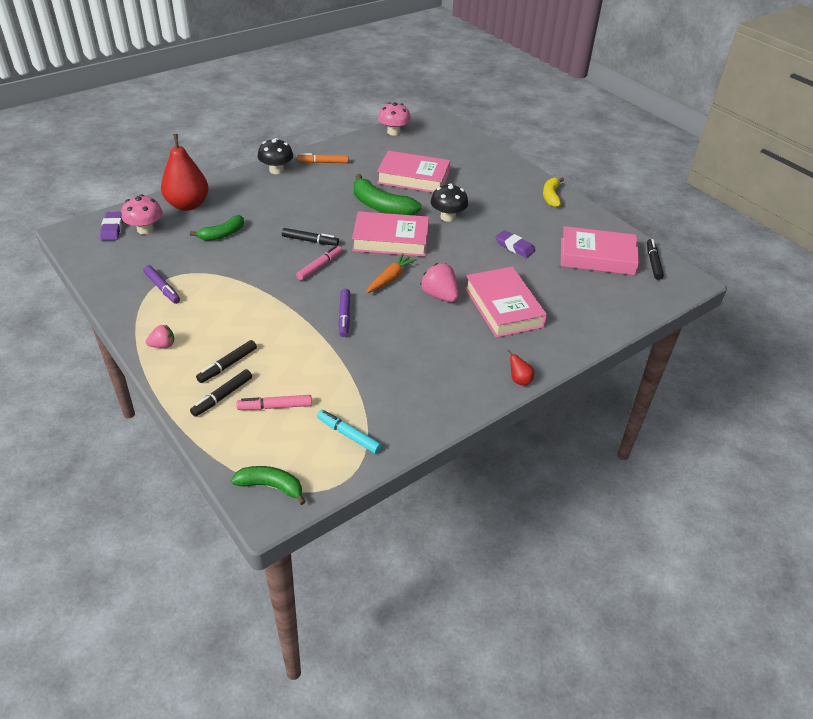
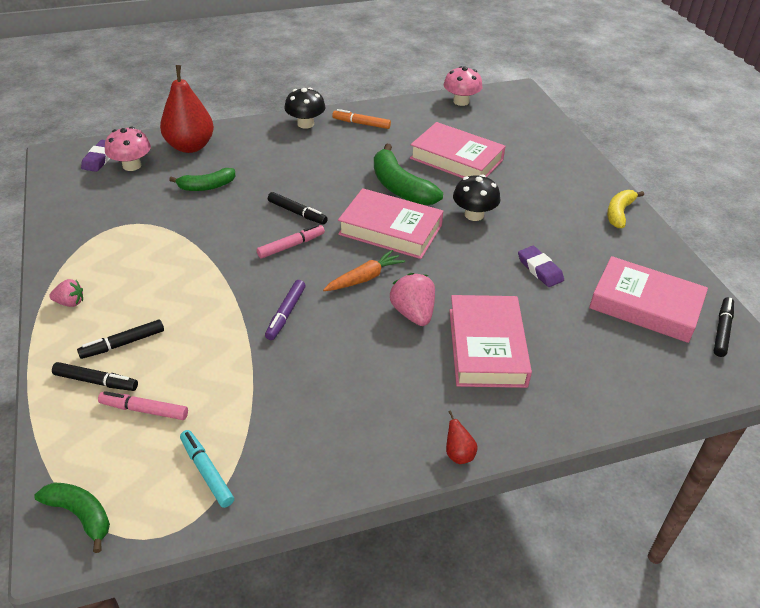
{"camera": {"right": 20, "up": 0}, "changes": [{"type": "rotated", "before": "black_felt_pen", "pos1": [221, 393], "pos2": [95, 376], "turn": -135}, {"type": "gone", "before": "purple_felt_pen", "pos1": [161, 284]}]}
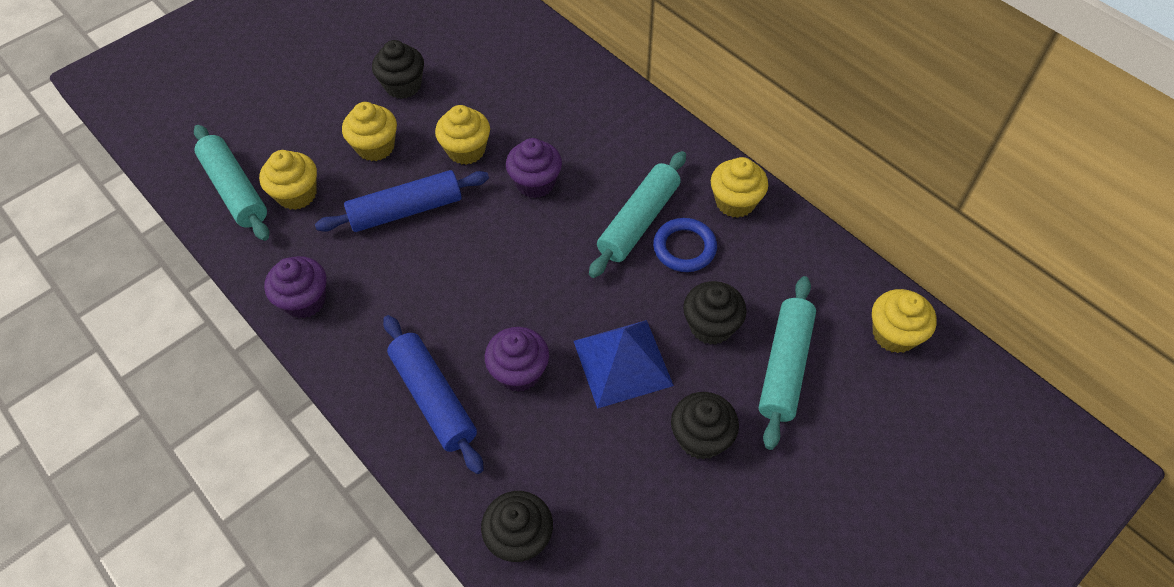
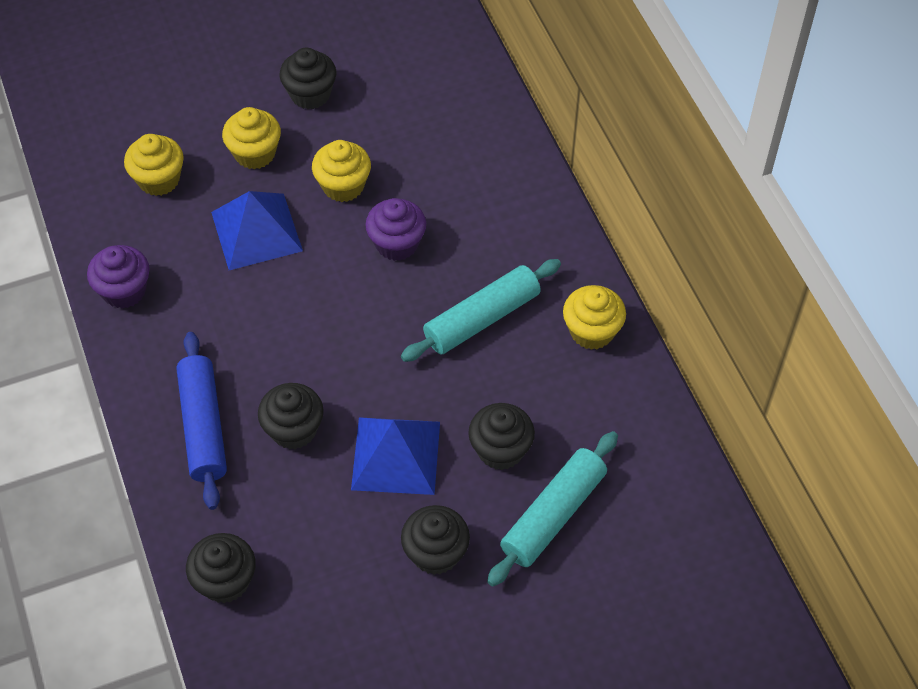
{"camera": {"right": 20, "up": 0}, "changes": [{"type": "swapped", "before": "cobalt_pastry_roller", "after": "cobalt_solid_pyramid", "pos1": [402, 201], "pos2": [257, 230]}, {"type": "repainted", "before": "purple_cupcake", "after": "black_cupcake", "pos1": [517, 359], "pos2": [291, 416]}, {"type": "gone", "before": "turquoise_pastry_roller", "pos1": [231, 183]}, {"type": "gone", "before": "cobalt_hoop", "pos1": [685, 245]}, {"type": "gone", "before": "yellow_cupcake", "pos1": [904, 321]}]}
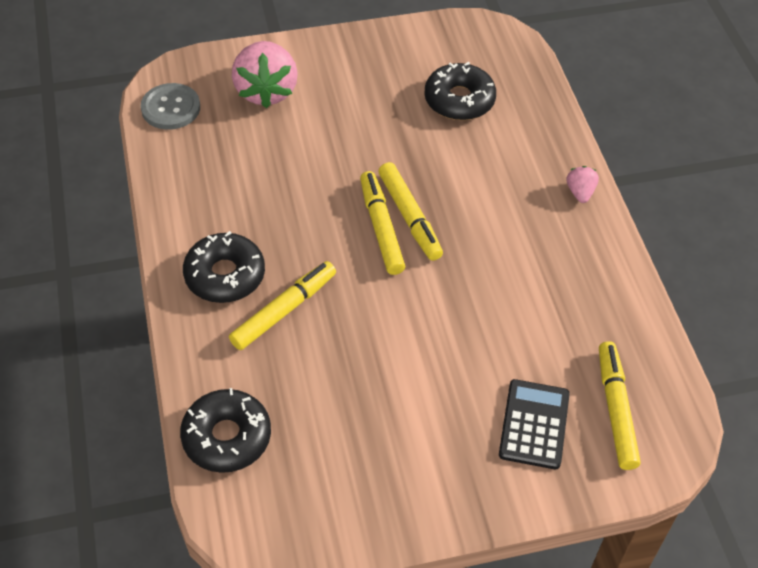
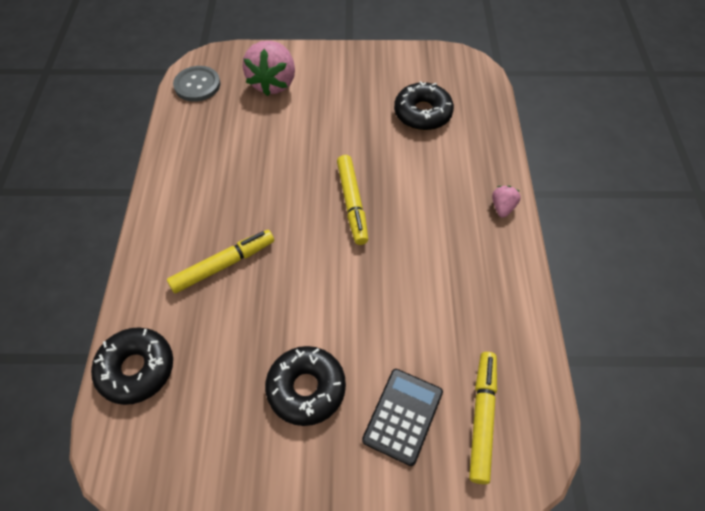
{"camera": {"right": 15, "up": 5}, "changes": [{"type": "shifted", "before": "black_doughnut", "pos1": [224, 267], "pos2": [305, 386]}, {"type": "gone", "before": "yellow_felt_pen", "pos1": [382, 223]}]}
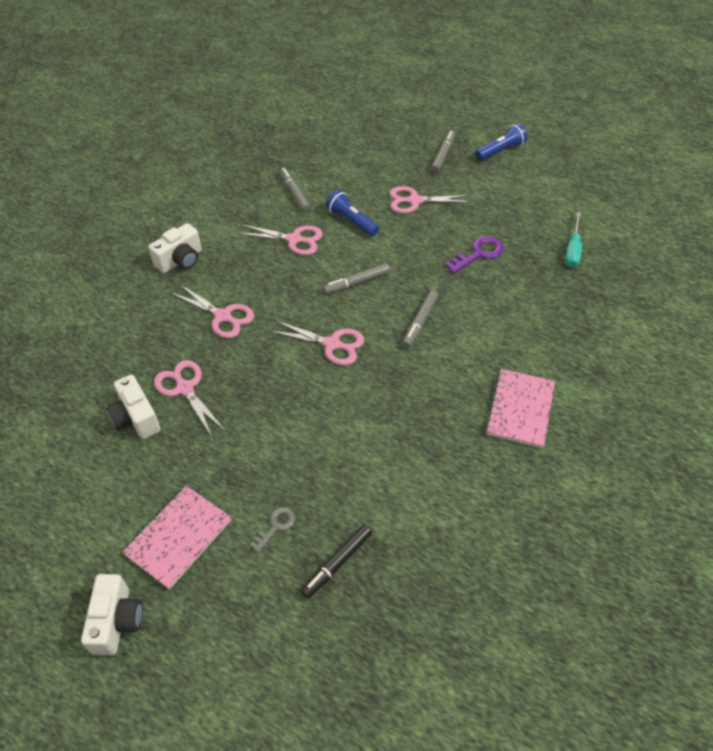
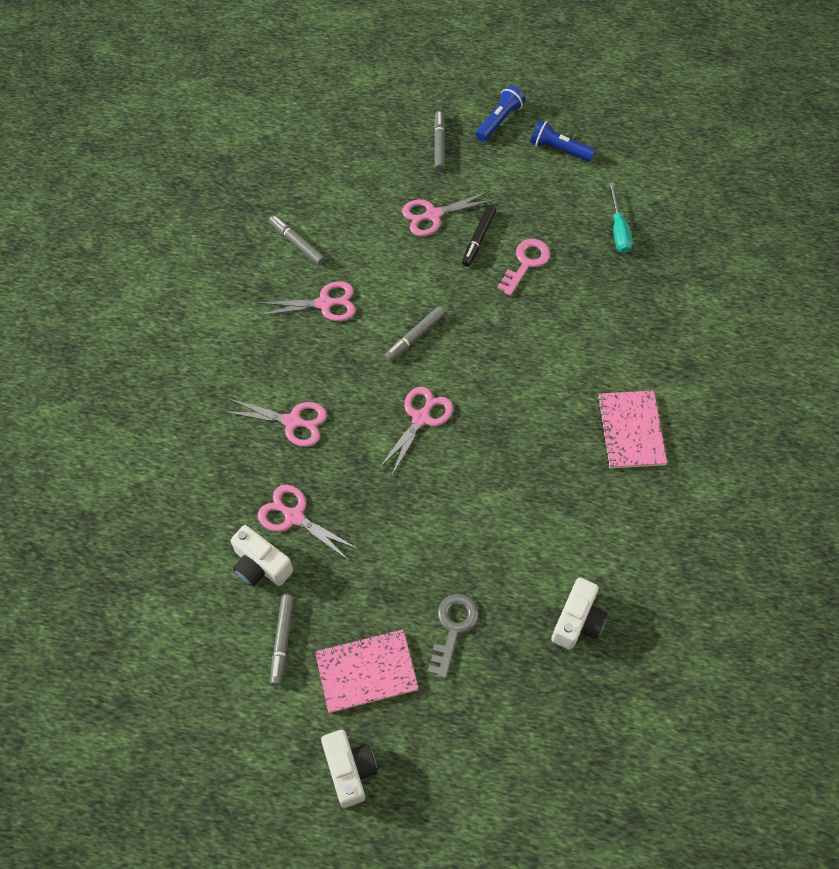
{"camera": {"right": -20, "up": 10}, "changes": [{"type": "shifted", "before": "grey_felt_pen", "pos1": [420, 319], "pos2": [282, 640]}, {"type": "rotated", "before": "pink_notepad", "pos1": [177, 538], "pos2": [367, 671], "turn": 60}, {"type": "rotated", "before": "pink_shears", "pos1": [317, 343], "pos2": [415, 431], "turn": -60}, {"type": "scaled", "before": "grey_latchkey", "pos1": [272, 529], "pos2": [453, 636], "scale": 1.62}, {"type": "shifted", "before": "black_felt_pen", "pos1": [336, 561], "pos2": [479, 236]}, {"type": "repainted", "before": "purple_latchkey", "after": "pink_latchkey", "pos1": [474, 255], "pos2": [523, 267]}, {"type": "shifted", "before": "cobalt_flashlight", "pos1": [352, 213], "pos2": [562, 141]}, {"type": "shifted", "before": "white_compact_camera", "pos1": [175, 248], "pos2": [579, 613]}]}
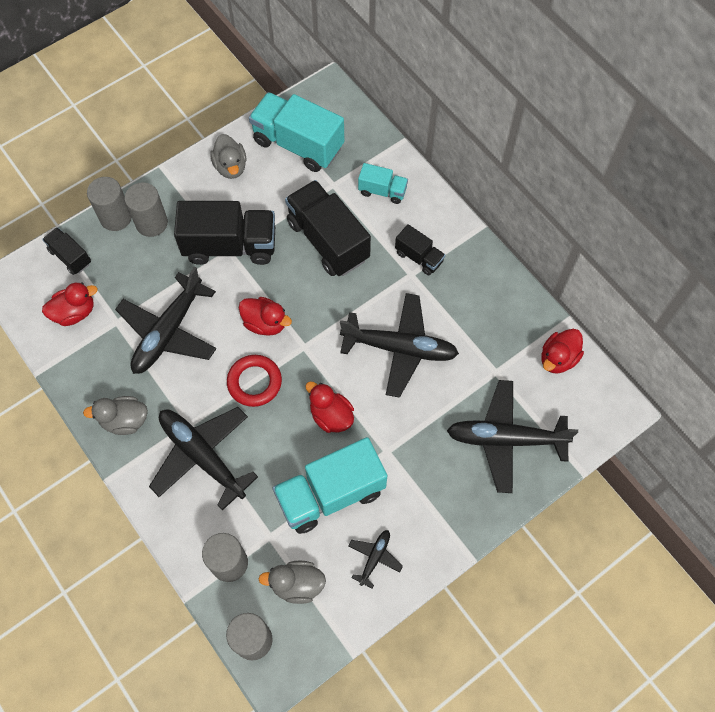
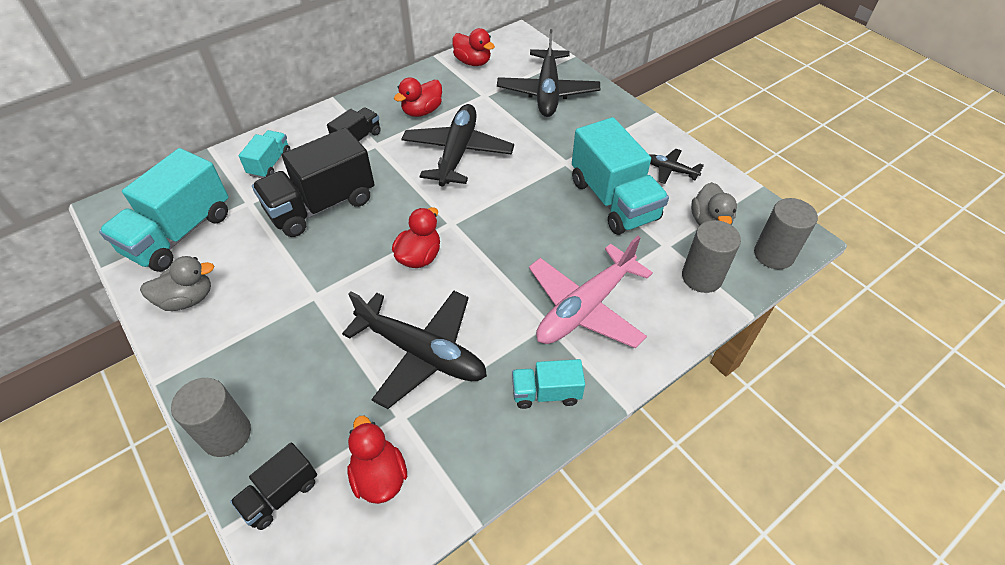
{"camera": {"right": -90, "up": -15}, "changes": [{"type": "shifted", "before": "red_rubber_duck", "pos1": [329, 407], "pos2": [418, 97]}, {"type": "swapped", "before": "grey_rubber_duck", "after": "turquoise_lorry", "pos1": [115, 415], "pos2": [548, 384]}, {"type": "repainted", "before": "black_plane", "after": "pink_plane", "pos1": [203, 458], "pos2": [591, 292]}, {"type": "gone", "before": "grey_cylinder", "pos1": [146, 209]}, {"type": "gone", "before": "black_lorry", "pos1": [224, 233]}, {"type": "gone", "before": "red_hoop", "pos1": [254, 381]}]}
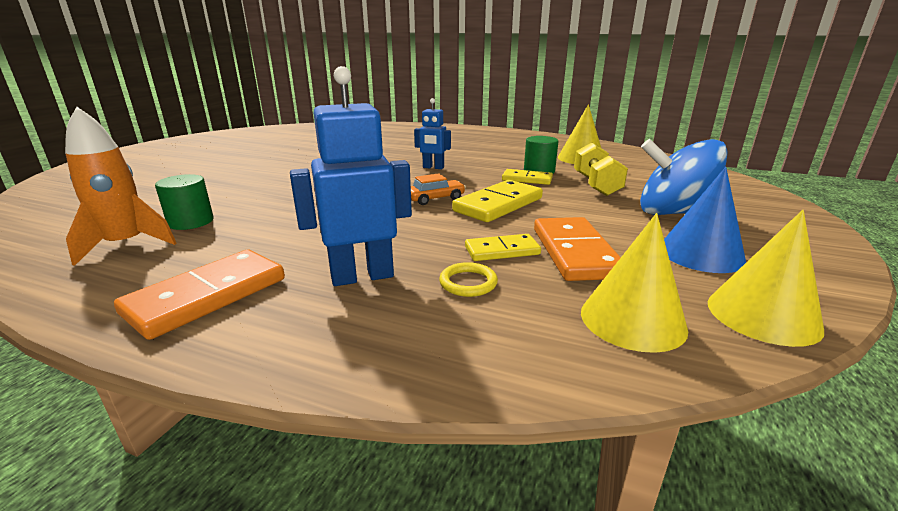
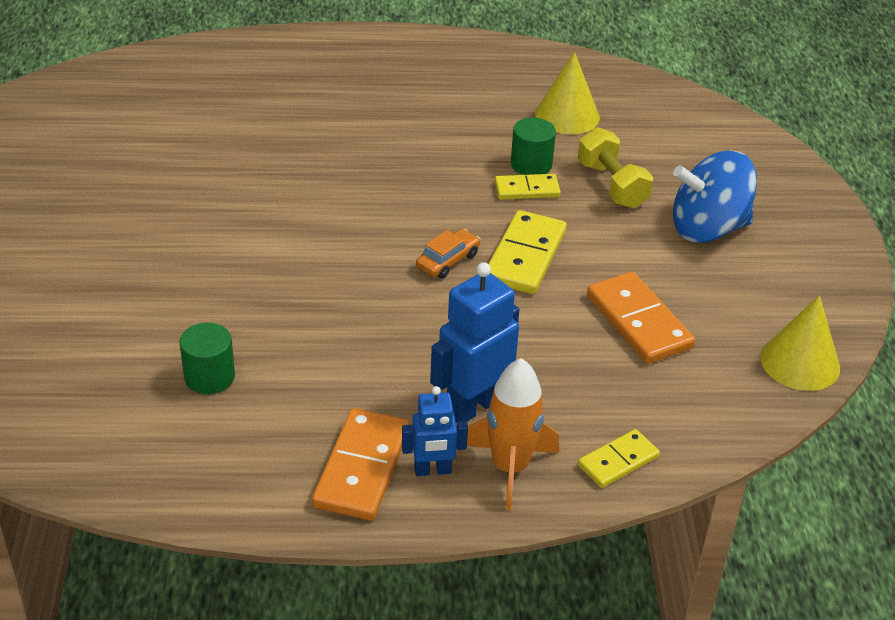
{"camera": {"right": -25, "up": 15}, "changes": [{"type": "shifted", "before": "cobalt_toy_robot", "pos1": [432, 133], "pos2": [435, 431]}, {"type": "shifted", "before": "orange_rocket", "pos1": [120, 186], "pos2": [513, 434]}, {"type": "shifted", "before": "yellow_domino", "pos1": [503, 247], "pos2": [619, 458]}, {"type": "gone", "before": "yellow_hoop", "pos1": [468, 279]}, {"type": "gone", "before": "yellow_cone_shape", "pos1": [634, 283]}, {"type": "gone", "before": "cobalt_cone_shape", "pos1": [705, 220]}]}
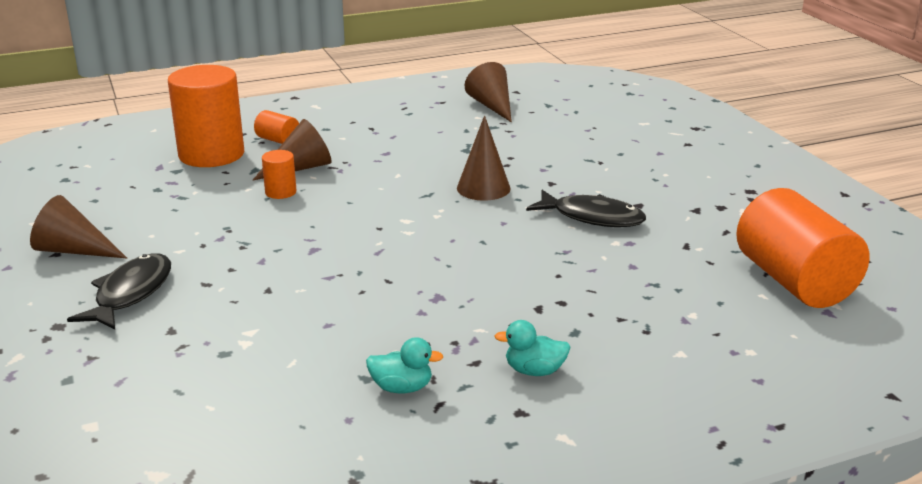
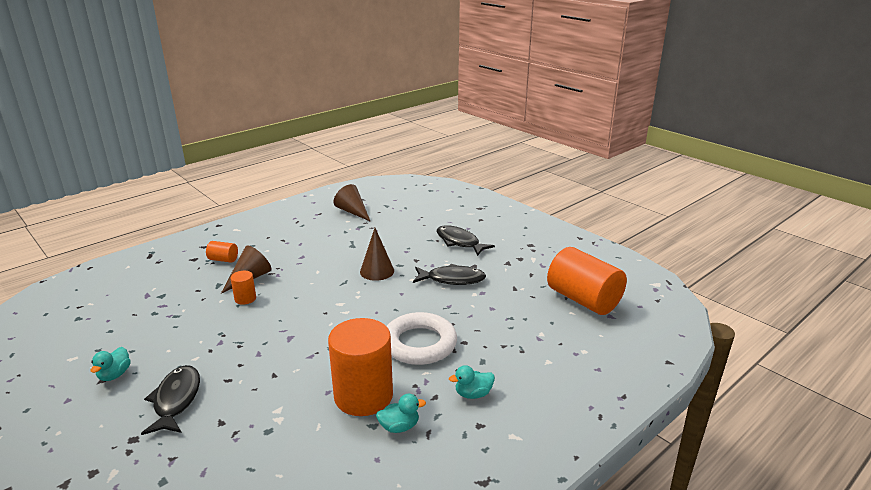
{"camera": {"right": -20, "up": 0}, "changes": [{"type": "swapped", "before": "russet_cone_shape", "after": "turquoise_rubber_duck", "pos1": [78, 226], "pos2": [111, 364]}, {"type": "shifted", "before": "orange_cylinder", "pos1": [206, 116], "pos2": [360, 367]}, {"type": "new", "after": "white_hoop", "pos2": [421, 338]}, {"type": "new", "after": "black_toy_fish", "pos2": [466, 241]}]}
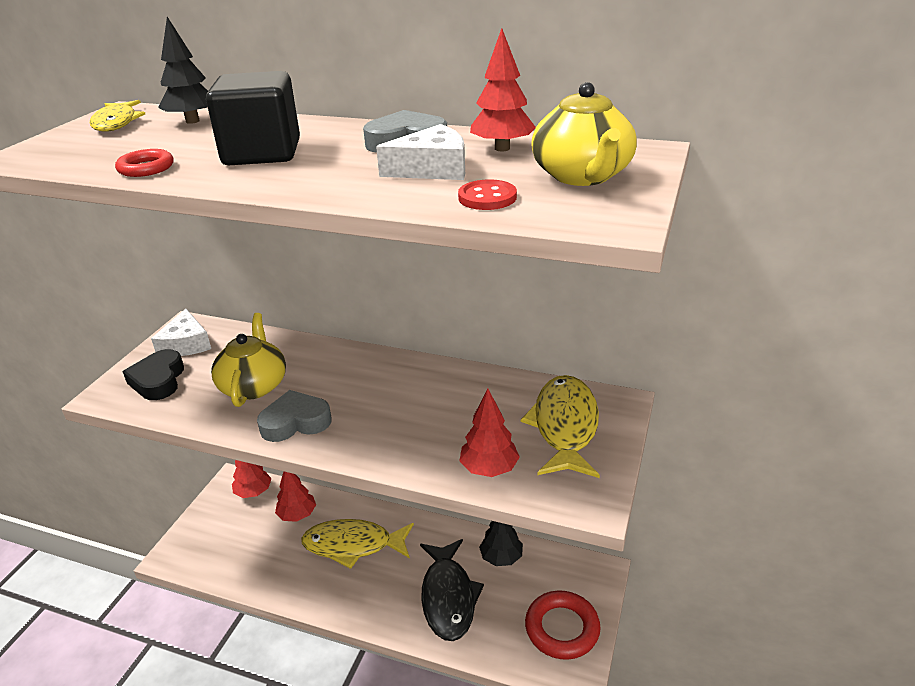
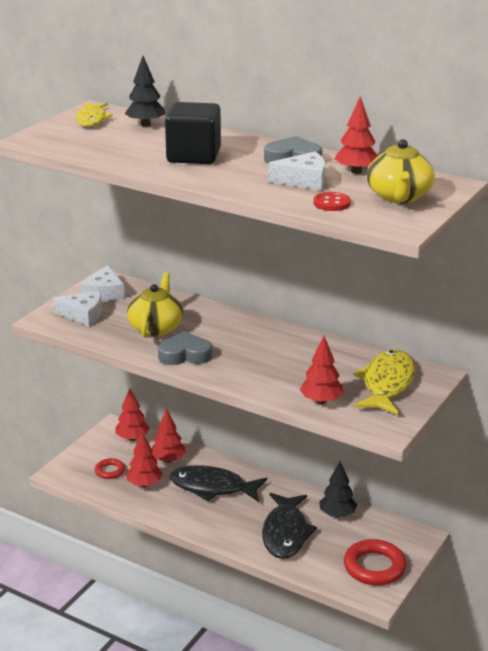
{"camera": {"right": 10, "up": -5}, "changes": [{"type": "swapped", "before": "black_love_heart", "after": "white_cheese", "pos1": [153, 374], "pos2": [77, 309]}, {"type": "shifted", "before": "red_hoop", "pos1": [144, 163], "pos2": [110, 468]}, {"type": "new", "after": "red_toy_tree", "pos2": [144, 460]}, {"type": "repainted", "before": "yellow_toy_fish", "after": "black_toy_fish", "pos1": [357, 544], "pos2": [218, 483]}]}
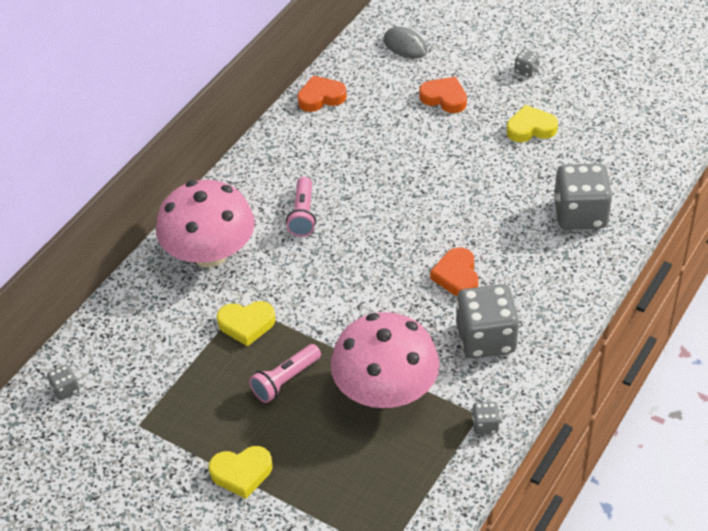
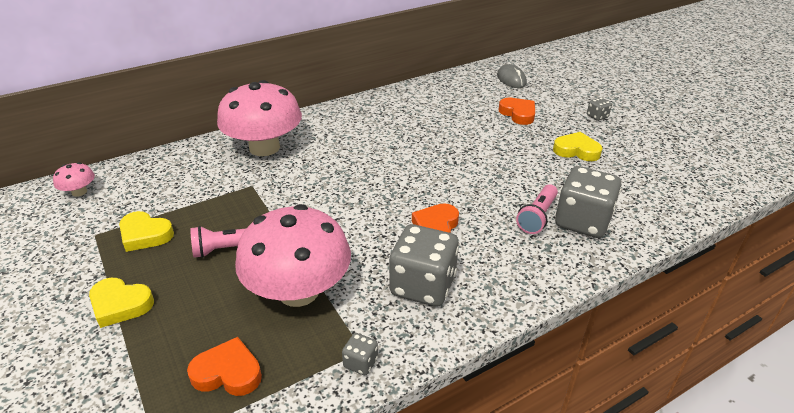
{"camera": {"right": 25, "up": -10}, "changes": [{"type": "swapped", "before": "grey_dice", "after": "pink_fungus", "pos1": [63, 382], "pos2": [74, 179]}, {"type": "shifted", "before": "yellow_love_heart", "pos1": [246, 323], "pos2": [146, 231]}, {"type": "shifted", "before": "orange_love_heart", "pos1": [322, 94], "pos2": [224, 366]}, {"type": "shifted", "before": "pink_flashlight", "pos1": [301, 207], "pos2": [537, 209]}]}
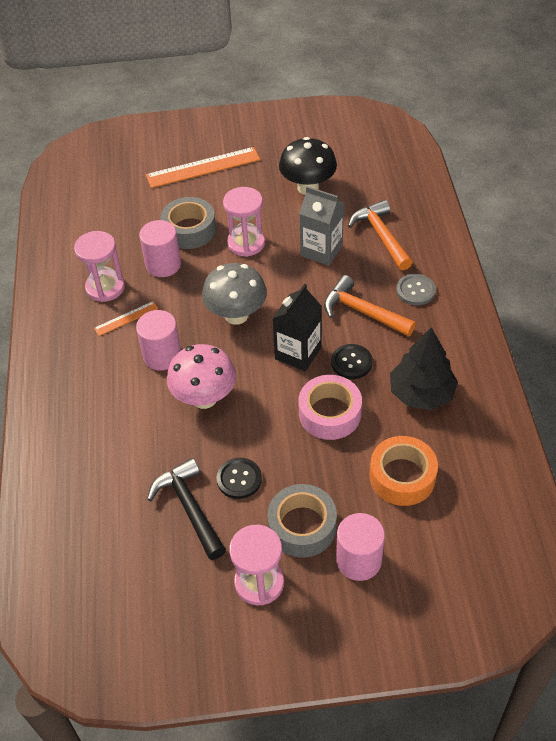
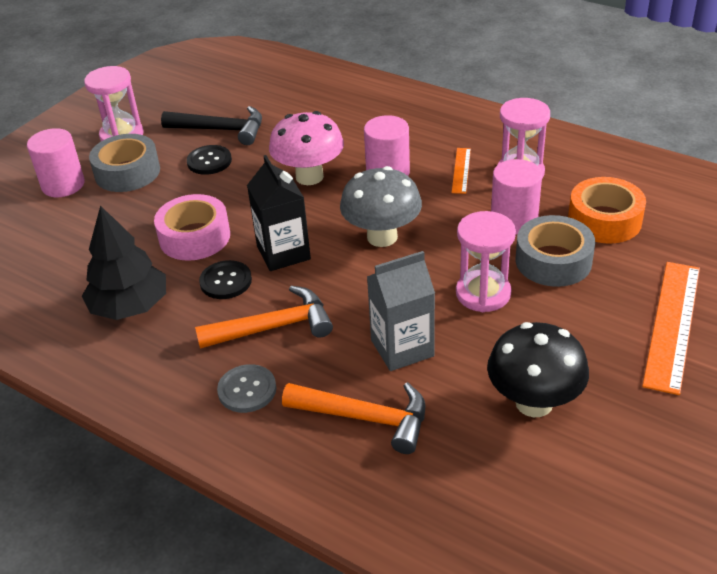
{"camera": {"right": 130, "up": -10}, "changes": [{"type": "shifted", "before": "orange_sticky_tape", "pos1": [404, 471], "pos2": [607, 210]}]}
